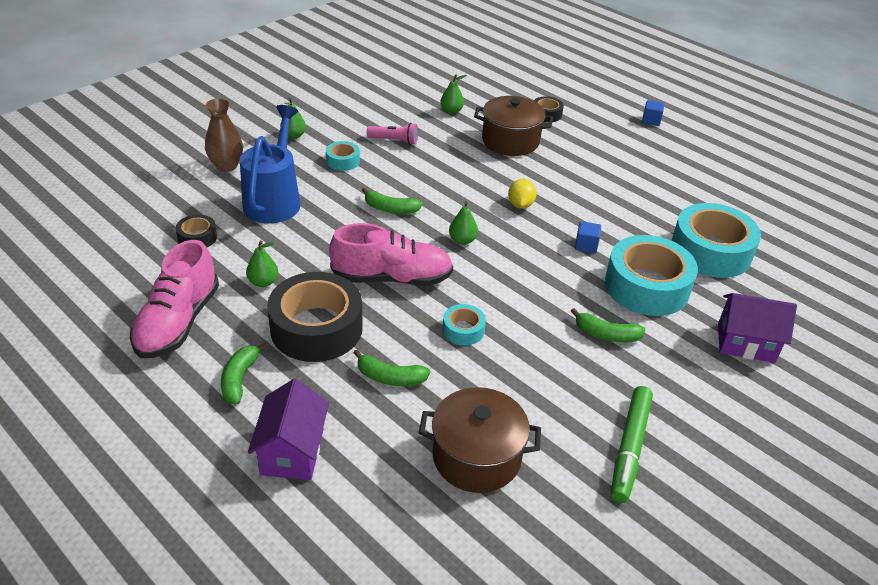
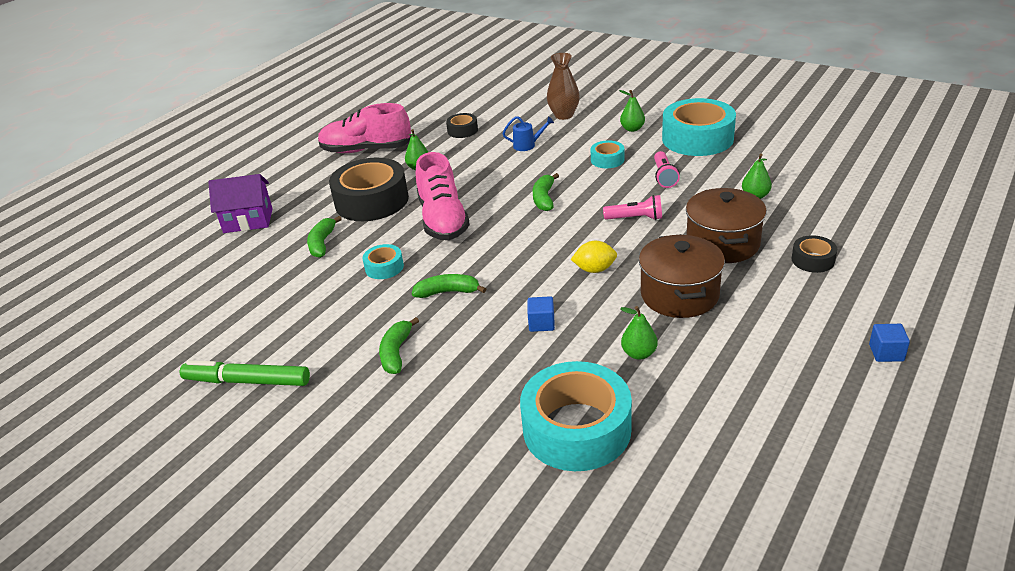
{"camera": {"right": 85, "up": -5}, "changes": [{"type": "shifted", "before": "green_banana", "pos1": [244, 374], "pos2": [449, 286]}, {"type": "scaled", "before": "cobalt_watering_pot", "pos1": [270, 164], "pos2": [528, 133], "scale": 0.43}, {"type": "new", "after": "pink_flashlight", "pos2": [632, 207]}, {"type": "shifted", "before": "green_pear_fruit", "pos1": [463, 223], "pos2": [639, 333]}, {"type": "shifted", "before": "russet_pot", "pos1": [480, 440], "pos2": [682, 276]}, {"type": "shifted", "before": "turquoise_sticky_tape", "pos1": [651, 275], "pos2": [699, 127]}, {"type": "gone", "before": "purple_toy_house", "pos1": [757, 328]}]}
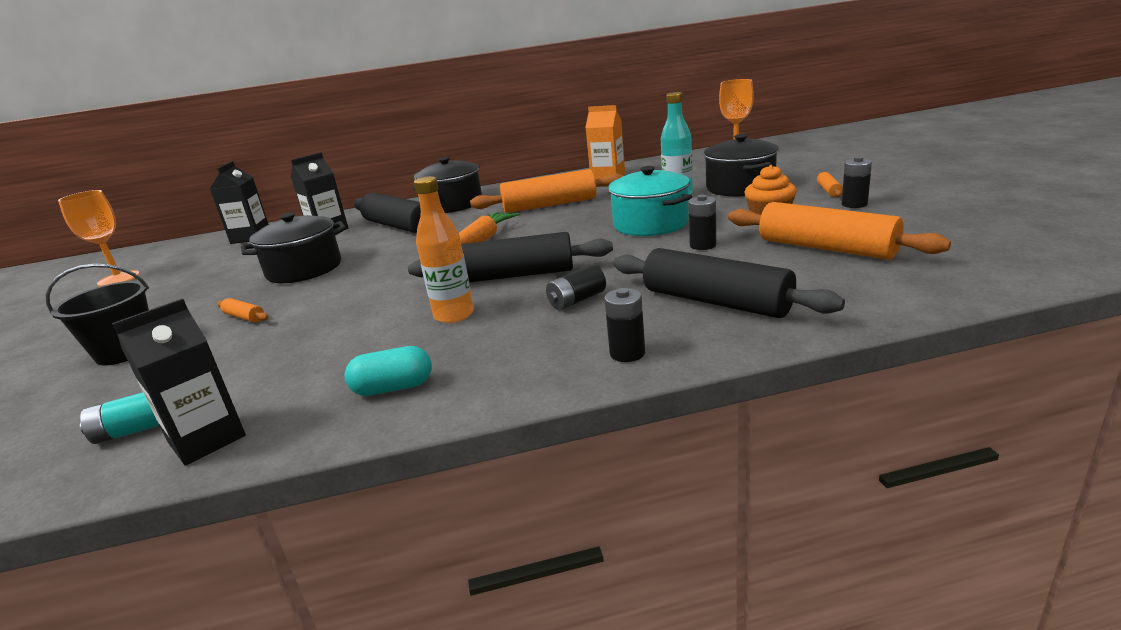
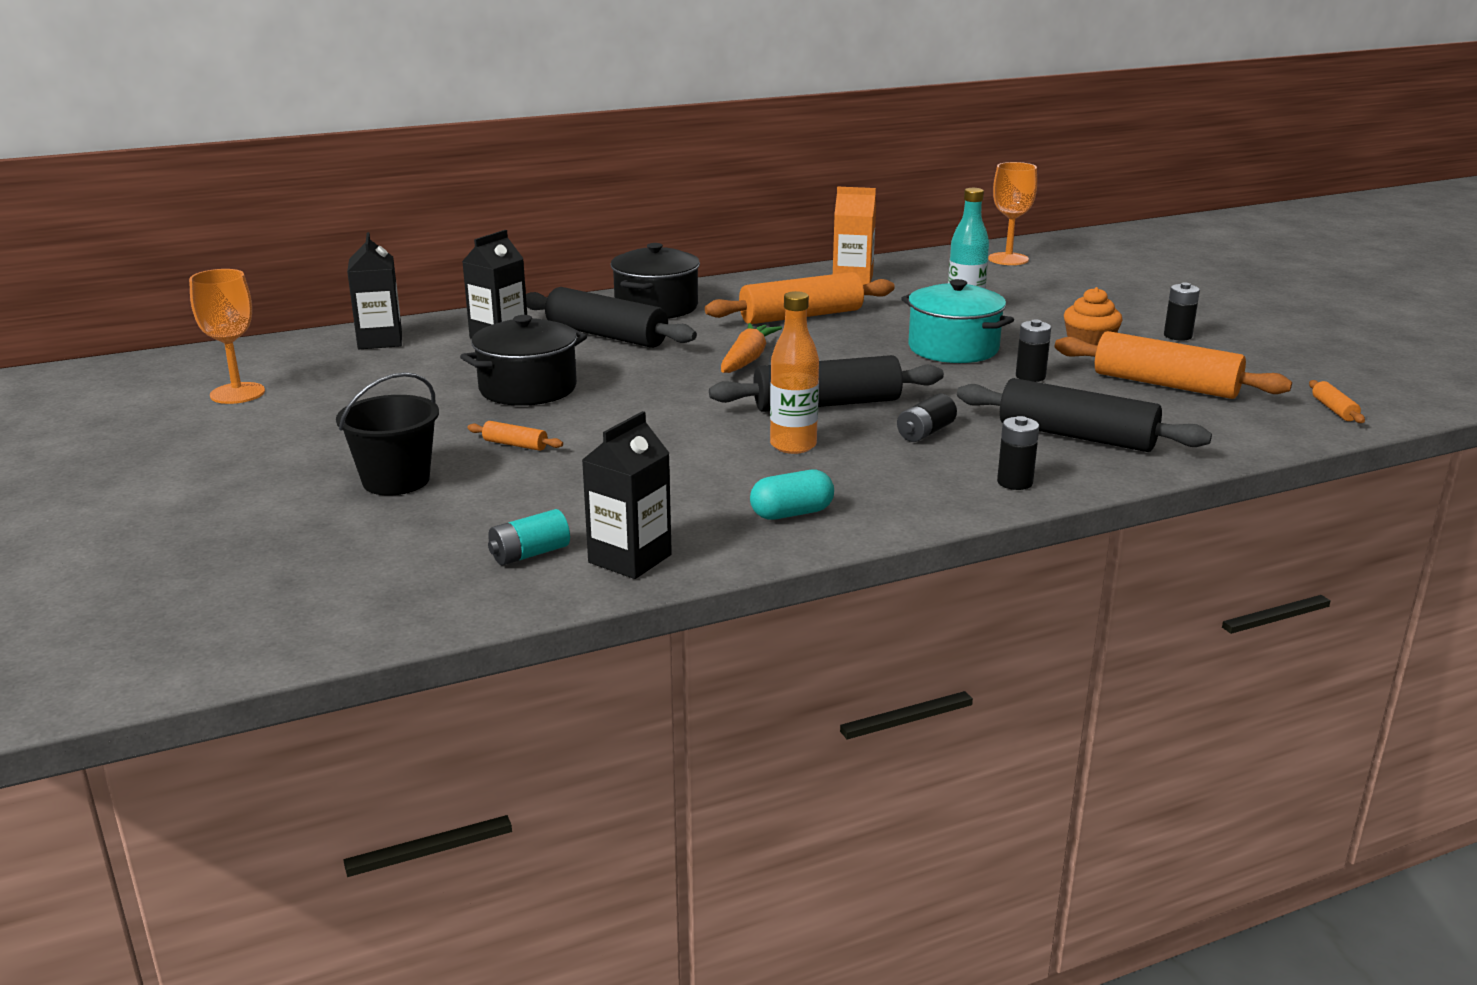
{"camera": {"right": -15, "up": 0}, "changes": [{"type": "shifted", "before": "orange_pastry_roller", "pos1": [830, 184], "pos2": [1337, 401]}, {"type": "gone", "before": "black_pot", "pos1": [741, 165]}]}
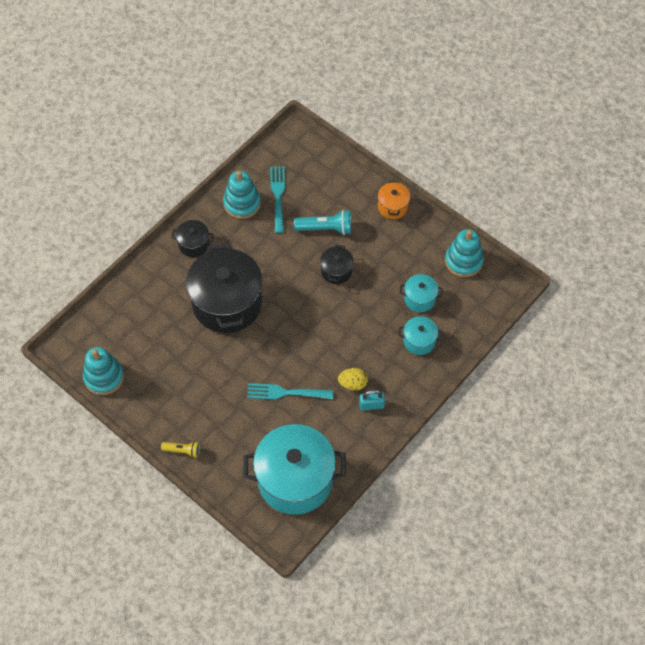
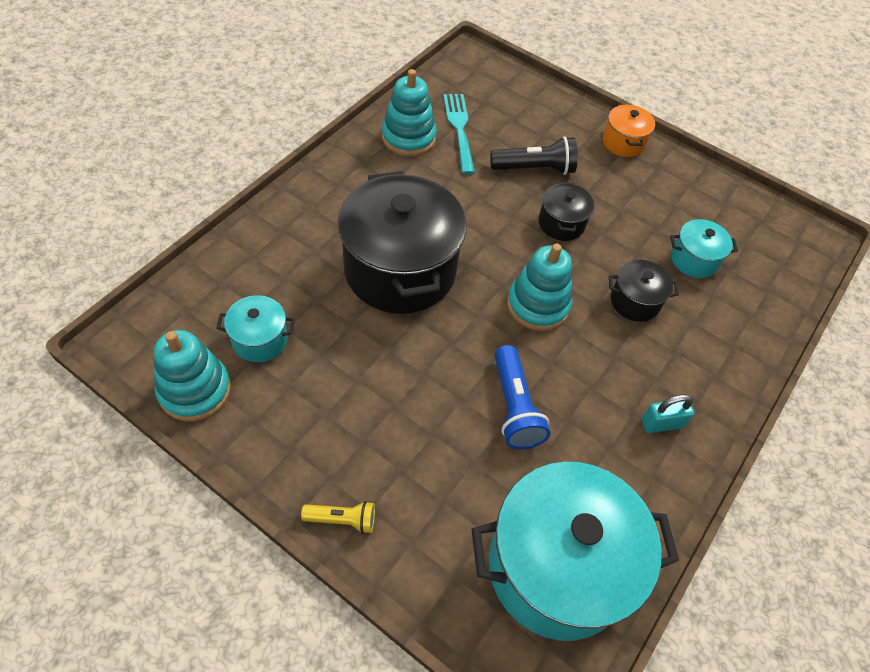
{"camera": {"right": -10, "up": -5}, "changes": [{"type": "shifted", "before": "turquoise_pot", "pos1": [420, 335], "pos2": [255, 328]}, {"type": "repainted", "before": "turquoise_flashlight", "after": "black_flashlight", "pos1": [322, 222], "pos2": [534, 155]}, {"type": "swapped", "before": "turquoise_table_fork", "after": "cobalt_flashlight", "pos1": [290, 391], "pos2": [522, 397]}, {"type": "shifted", "before": "turquoise_stacking_rings", "pos1": [464, 253], "pos2": [539, 287]}, {"type": "shifted", "before": "black_pot", "pos1": [192, 238], "pos2": [644, 291]}, {"type": "gone", "before": "yellow_egg_shape", "pos1": [353, 379]}]}
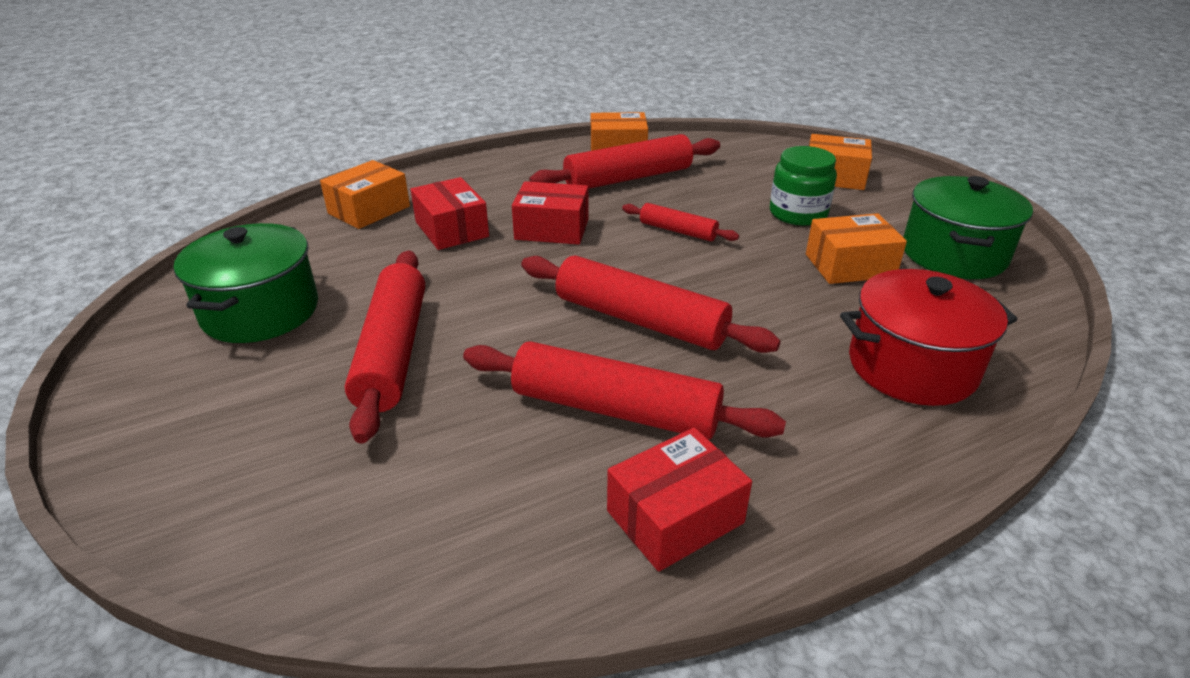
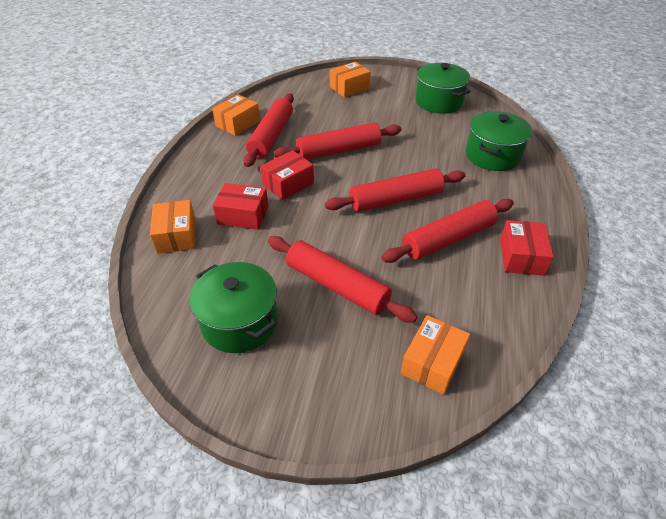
{"camera": {"right": -50, "up": 10}, "changes": [{"type": "scaled", "before": "red_pastry_roller", "pos1": [680, 222], "pos2": [337, 141], "scale": 1.87}, {"type": "shifted", "before": "orange_box", "pos1": [856, 248], "pos2": [435, 355]}, {"type": "repainted", "before": "red_pot", "after": "green_pot", "pos1": [929, 337], "pos2": [499, 141]}, {"type": "gone", "before": "green_preserve_jar", "pos1": [803, 186]}]}
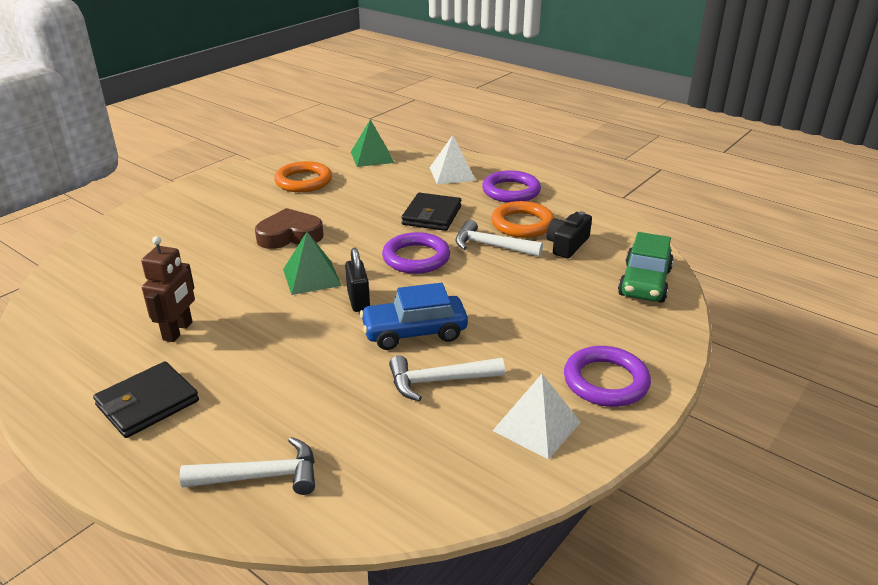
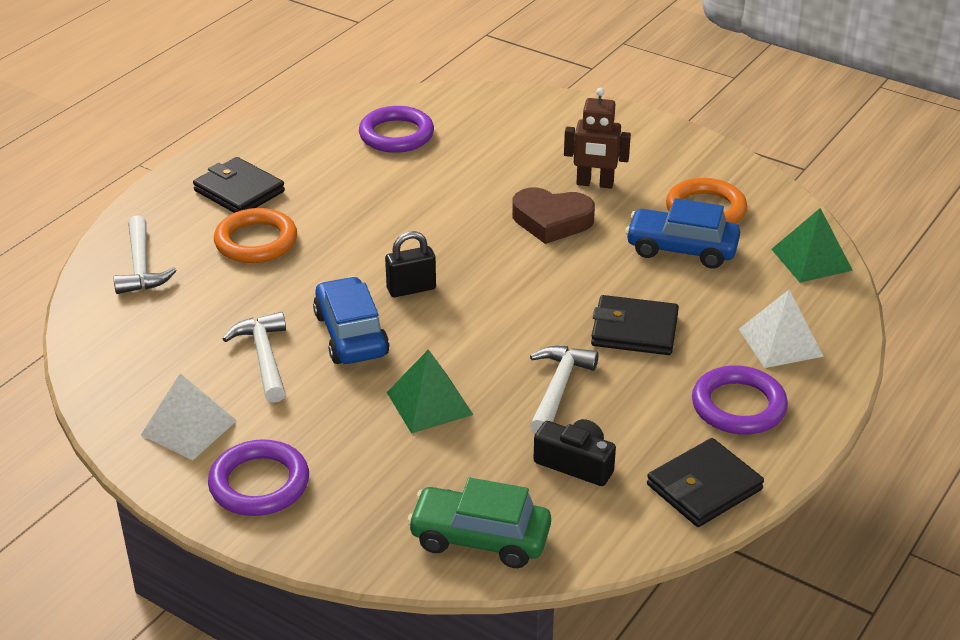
{"camera": {"right": 85, "up": 5}, "changes": [{"type": "shifted", "before": "orange_hoop", "pos1": [522, 219], "pos2": [255, 235]}, {"type": "shifted", "before": "purple_hoop", "pos1": [416, 253], "pos2": [396, 129]}, {"type": "shifted", "before": "green_solid_pyramid", "pos1": [312, 263], "pos2": [430, 391]}, {"type": "rotated", "before": "russet_love_heart", "pos1": [289, 228], "pos2": [553, 216], "turn": 120}, {"type": "shifted", "before": "russet_toy_robot", "pos1": [168, 289], "pos2": [597, 138]}, {"type": "new", "after": "cobalt_car", "pos2": [682, 233]}, {"type": "new", "after": "black_billfold", "pos2": [705, 482]}]}
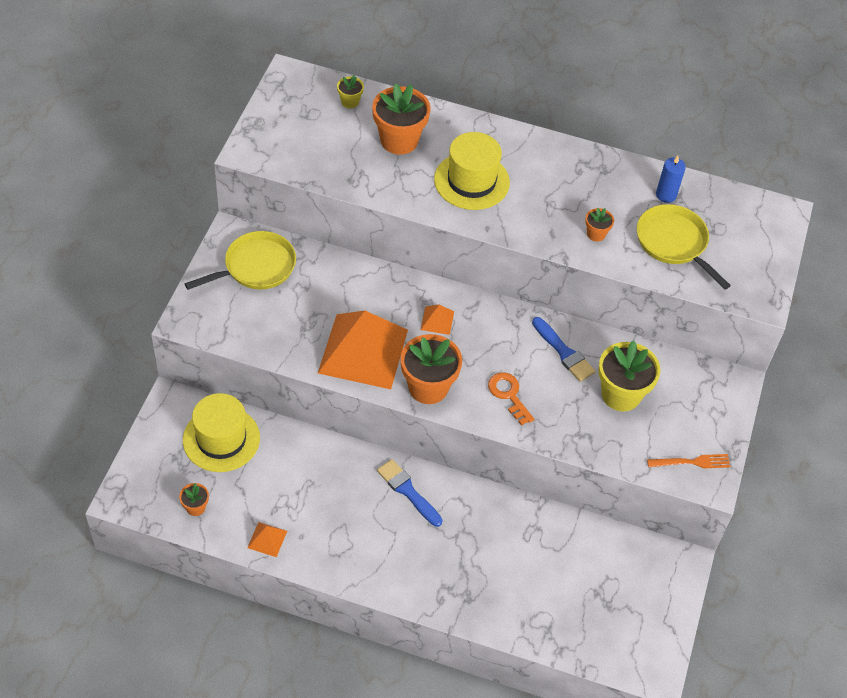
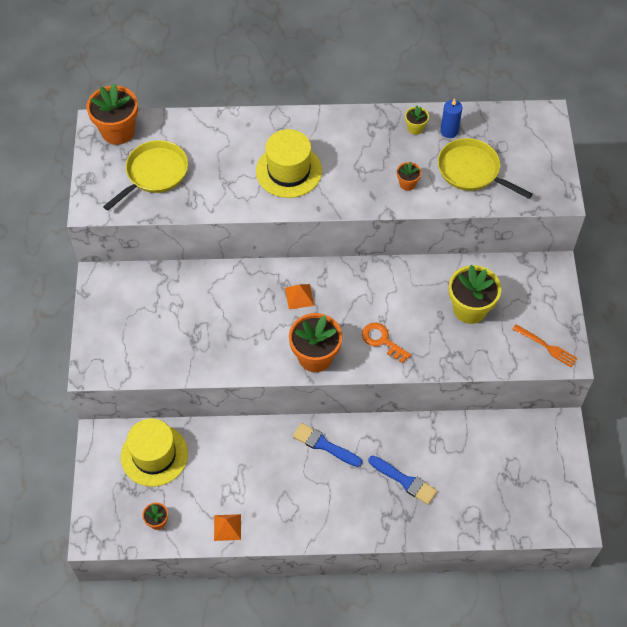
{"camera": {"right": -15, "up": 5}, "changes": [{"type": "shifted", "before": "orange_potted_plant", "pos1": [401, 119], "pos2": [112, 114]}, {"type": "shifted", "before": "yellow_frying_pan", "pos1": [240, 260], "pos2": [145, 175]}, {"type": "shifted", "before": "cobalt_paint_brush", "pos1": [564, 349], "pos2": [402, 480]}, {"type": "shifted", "before": "yellow_potted_plant", "pos1": [350, 91], "pos2": [417, 120]}, {"type": "rotated", "before": "orange_table_fork", "pos1": [689, 461], "pos2": [545, 346], "turn": 60}, {"type": "gone", "before": "orange_solid_pyramid", "pos1": [363, 350]}]}
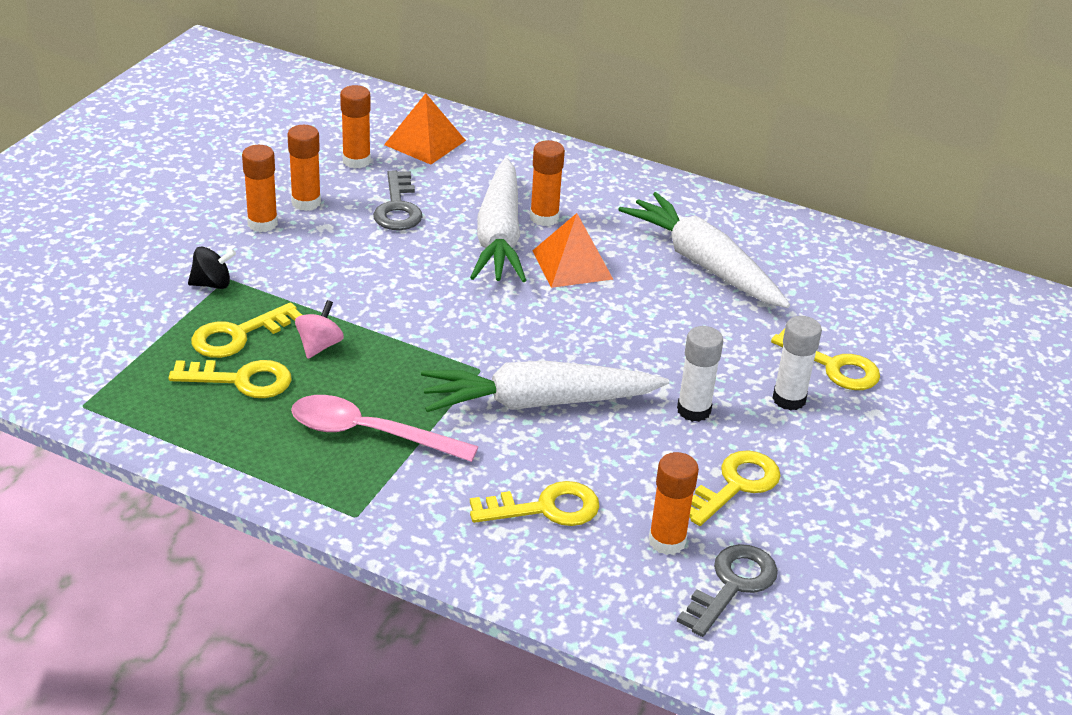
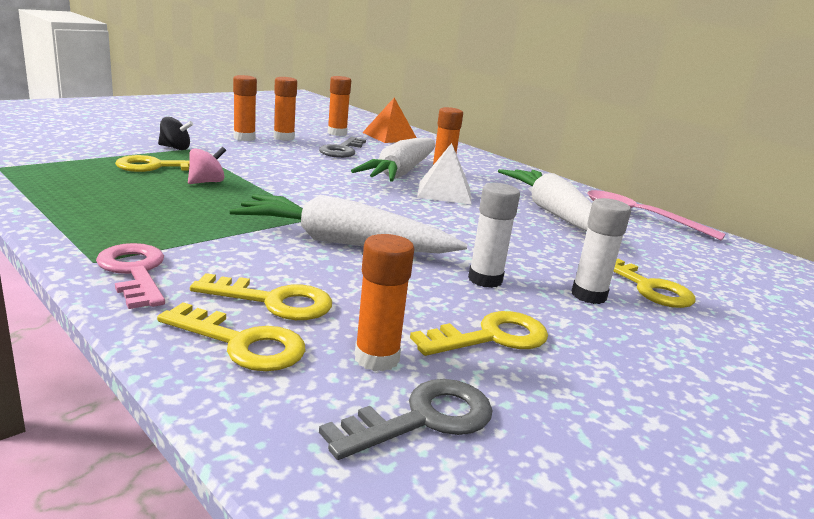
{"camera": {"right": 20, "up": -15}, "changes": [{"type": "new", "after": "pink_latchkey", "pos2": [130, 276]}, {"type": "shifted", "before": "yellow_latchkey", "pos1": [230, 379], "pos2": [231, 336]}, {"type": "repainted", "before": "orange_solid_pyramid", "after": "white_solid_pyramid", "pos1": [572, 250], "pos2": [444, 174]}, {"type": "shifted", "before": "pink_teaspoon", "pos1": [385, 428], "pos2": [656, 215]}]}
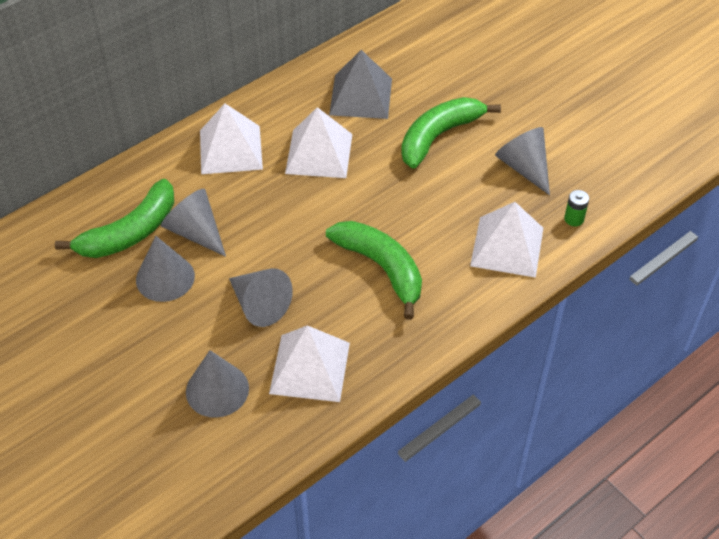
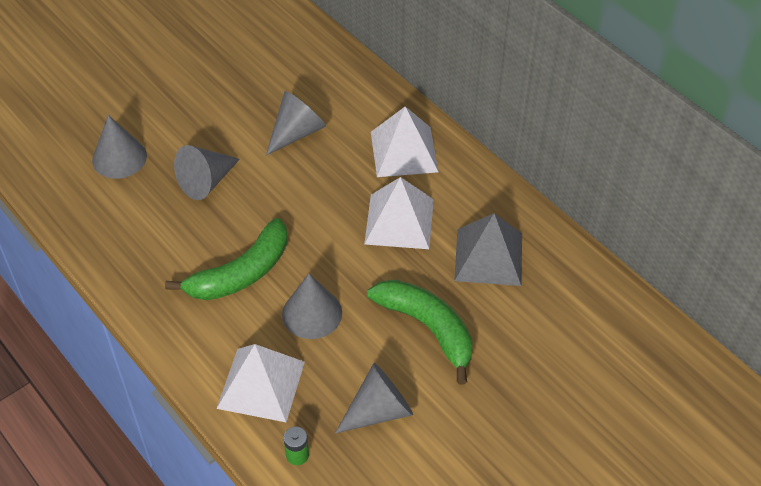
{"camera": {"right": 90, "up": 0}, "changes": [{"type": "shifted", "before": "grey_cone_shape", "pos1": [165, 269], "pos2": [312, 306]}, {"type": "gone", "before": "green_banana", "pos1": [114, 218]}, {"type": "gone", "before": "white_solid_pyramid", "pos1": [309, 363]}]}
